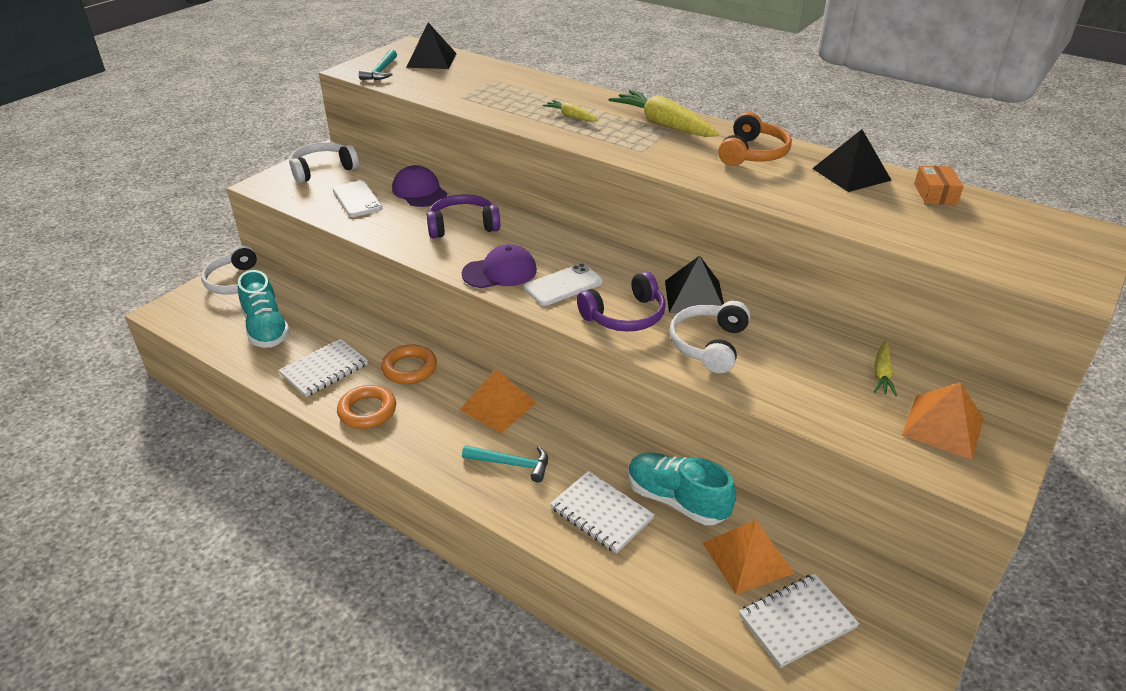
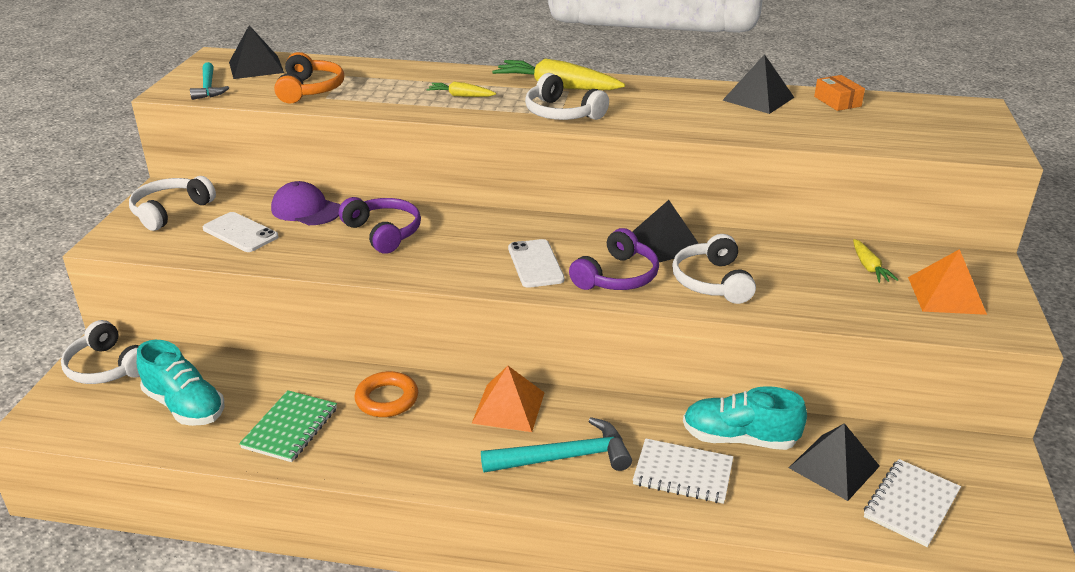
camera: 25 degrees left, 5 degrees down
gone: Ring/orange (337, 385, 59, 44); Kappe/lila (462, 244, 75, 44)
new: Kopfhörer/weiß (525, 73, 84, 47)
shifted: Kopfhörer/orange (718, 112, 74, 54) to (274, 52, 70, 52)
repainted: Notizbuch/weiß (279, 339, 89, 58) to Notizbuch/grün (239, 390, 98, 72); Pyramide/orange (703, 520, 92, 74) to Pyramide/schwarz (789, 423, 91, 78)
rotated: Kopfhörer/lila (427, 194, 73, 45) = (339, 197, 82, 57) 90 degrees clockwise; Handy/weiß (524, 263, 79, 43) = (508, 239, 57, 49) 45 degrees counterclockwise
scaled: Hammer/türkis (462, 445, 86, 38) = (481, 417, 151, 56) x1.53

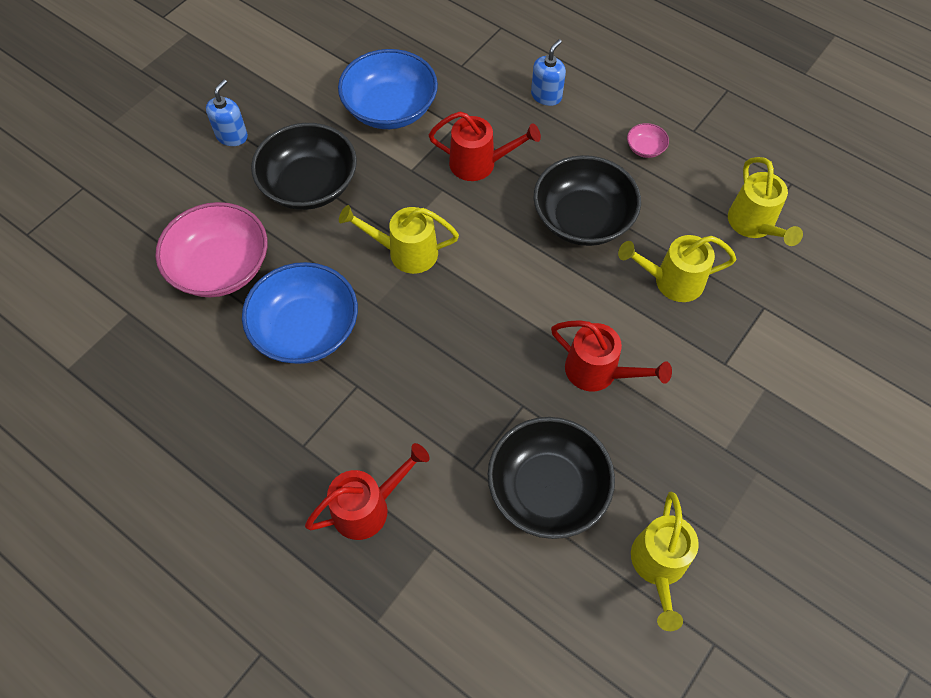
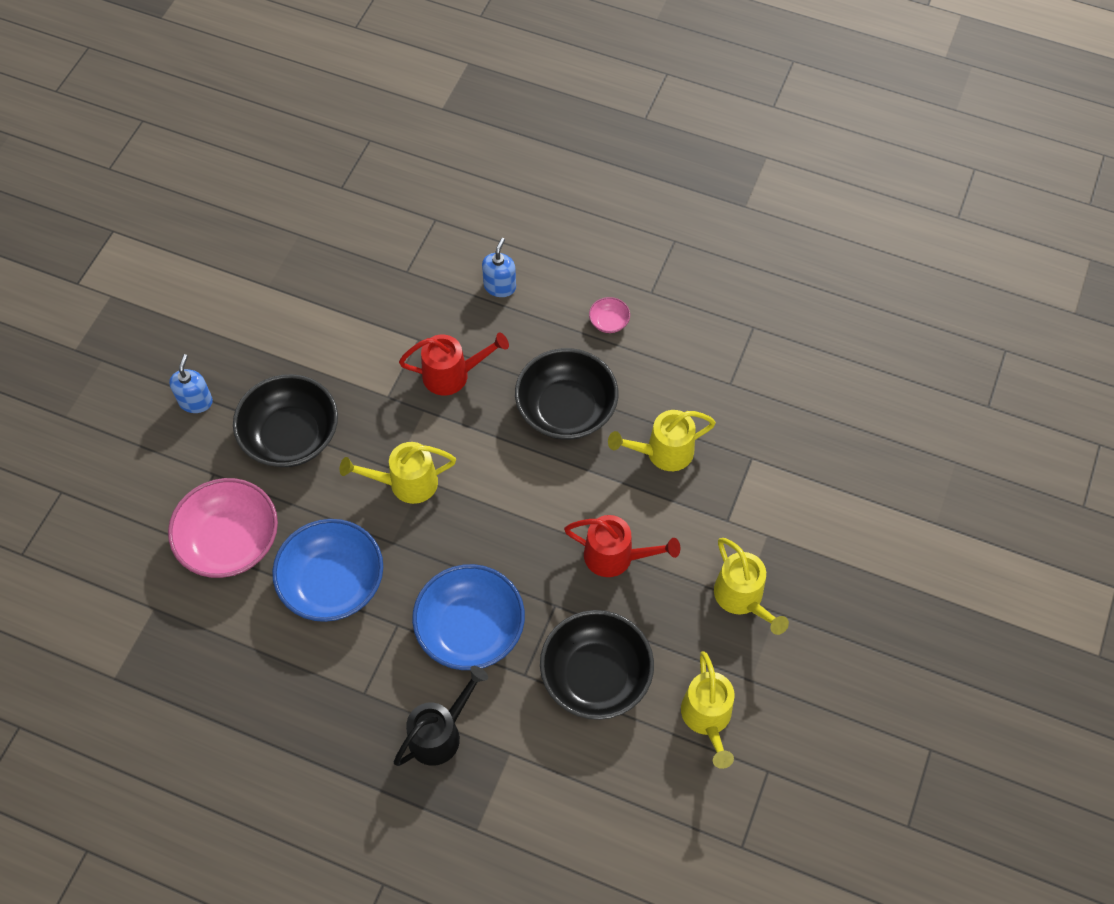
camera: 15 degrees left, 0 degrees up
shifted: Schüssel/blau (338, 49, 100, 80) to (412, 564, 113, 106); Gießkanne/gelb (728, 157, 75, 89) to (714, 538, 75, 97)
repainted: Gießkanne/rot (305, 443, 125, 97) to Gießkanne/schwarz (394, 666, 94, 100)

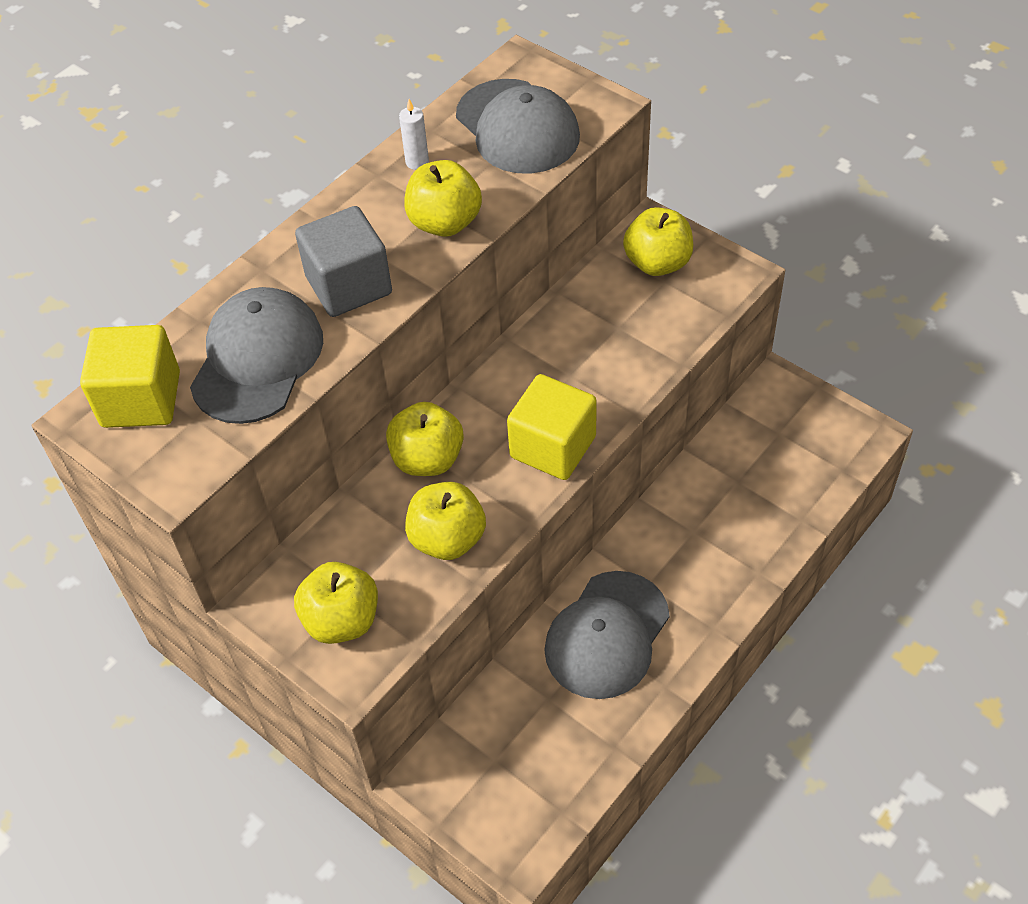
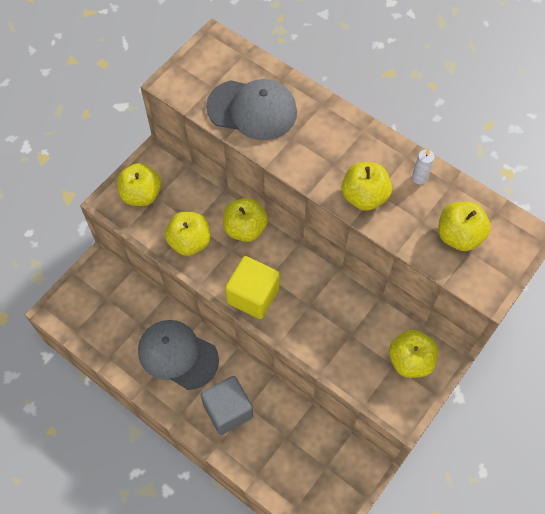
camera: 85 degrees right, 10 degrees up
gone: Kubus/gelb (80, 325, 100, 103)
shifted: Kubus/grau (295, 206, 97, 111) to (201, 376, 52, 59)
swapped: Kappe/grau (456, 79, 124, 95) to Apfel/gelb (438, 202, 53, 49)

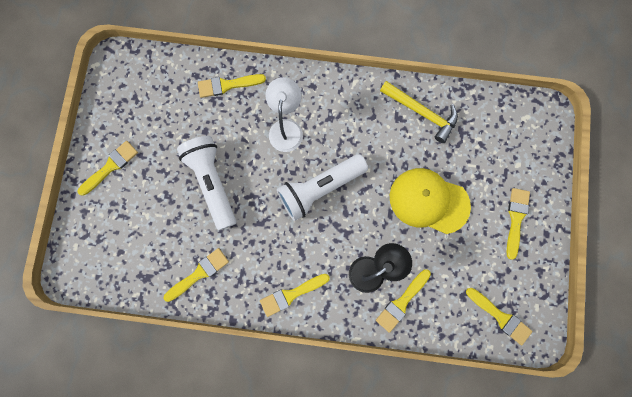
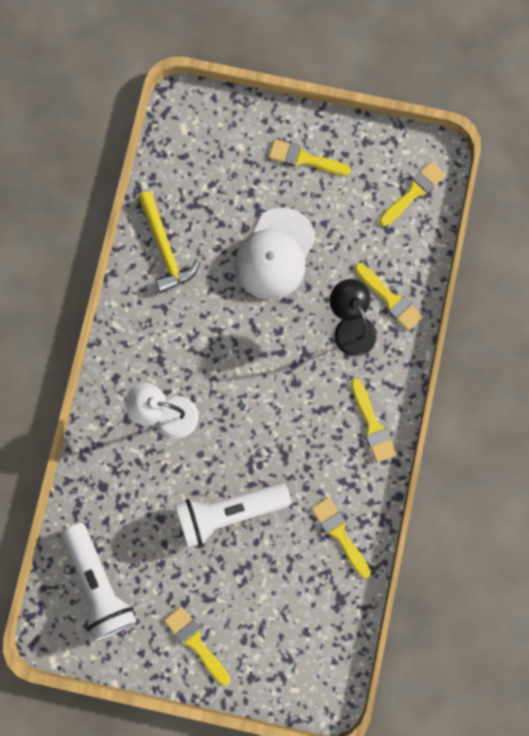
camera: 85 degrees left, 0 degrees up
gone: Pinsel/gelb (198, 74, 68, 24)
shifted: Taschenlampe/weiß (277, 154, 91, 67) to (61, 523, 76, 118)
repainted: Kappe/gelb (390, 168, 81, 66) to Kappe/weiß (234, 207, 82, 93)
rotated: Hammer/gelb (380, 81, 78, 62) = (138, 191, 62, 102) 120 degrees clockwise

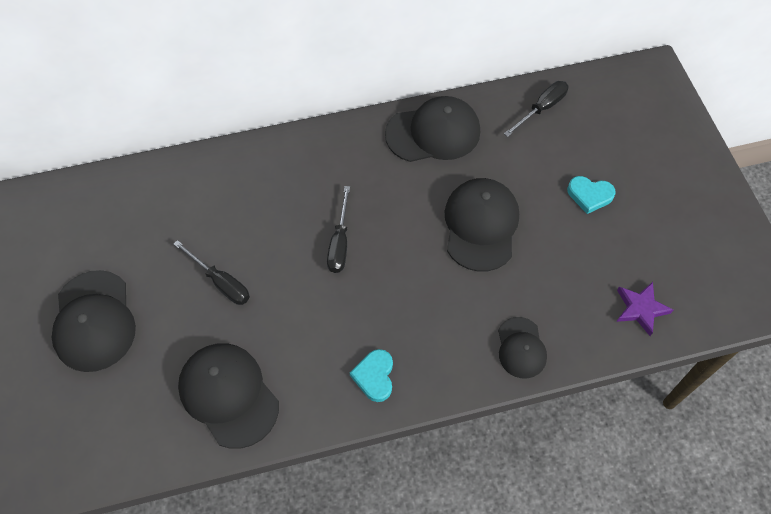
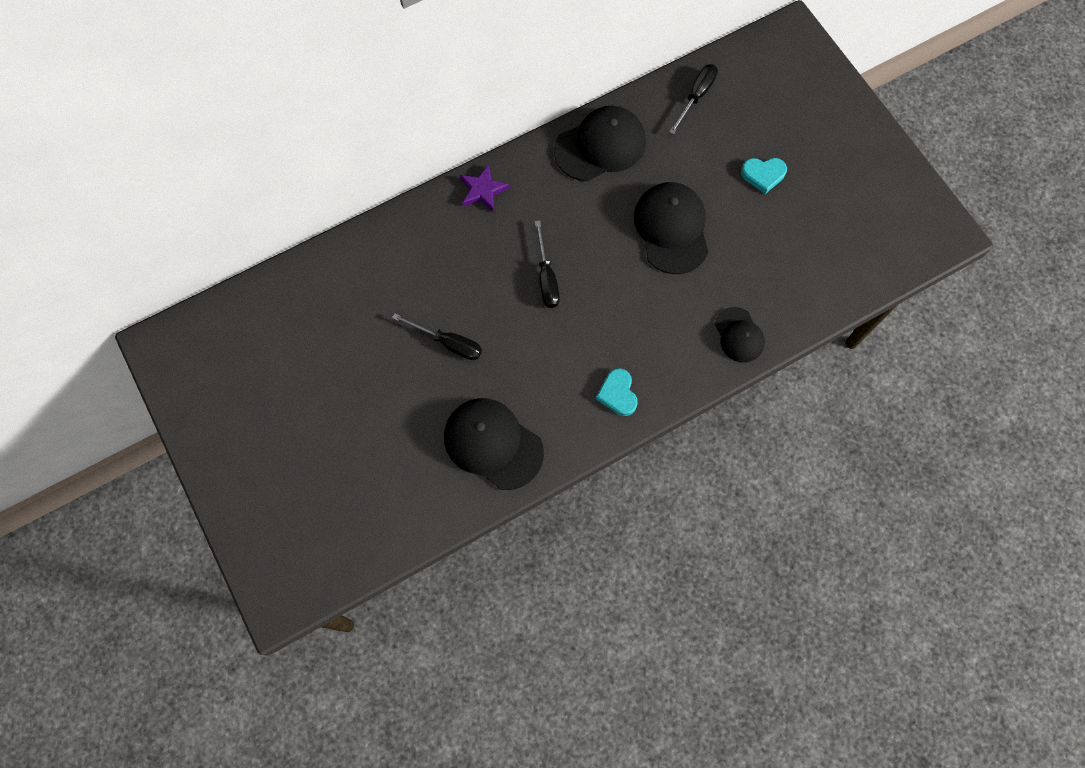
camera: 15 degrees left, 10 degrees up
gone: Kappe/schwarz (52, 270, 84, 102)
shifted: Stern/lila (616, 282, 57, 54) to (460, 164, 50, 49)

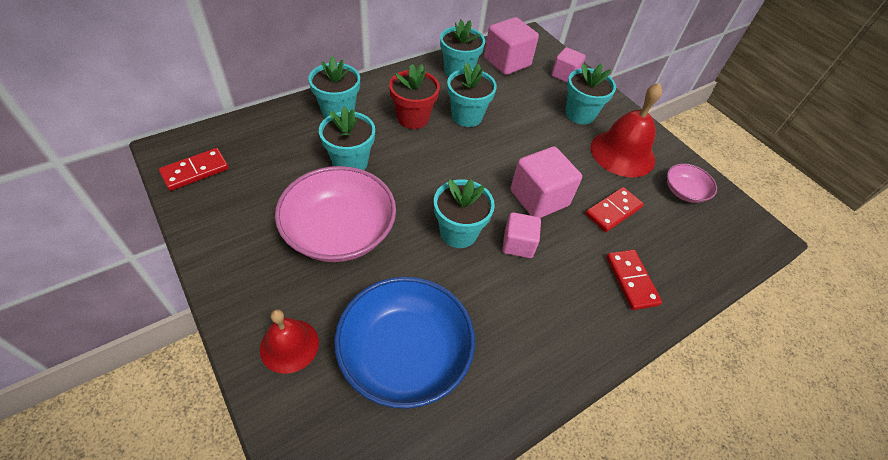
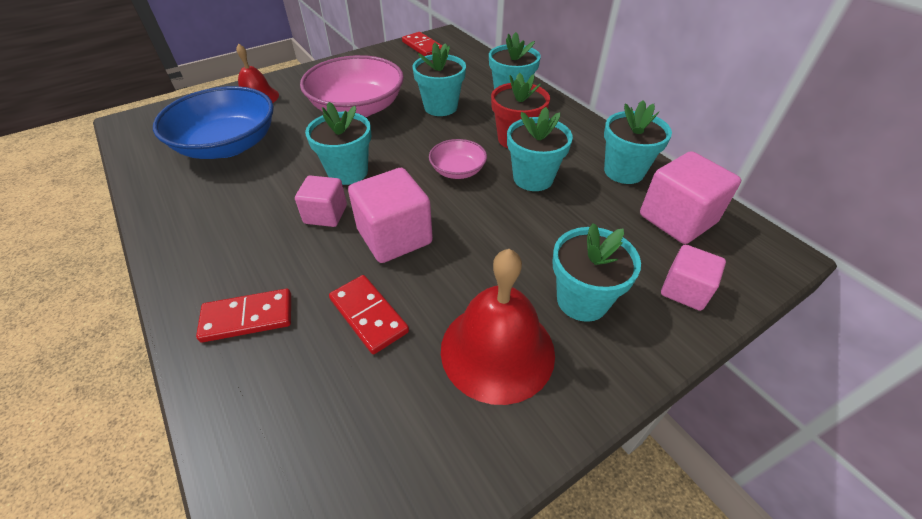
camera: 95 degrees right, 5 degrees down
shifted: Schüssel/rosa (667, 164, 50, 39) to (429, 139, 58, 40)

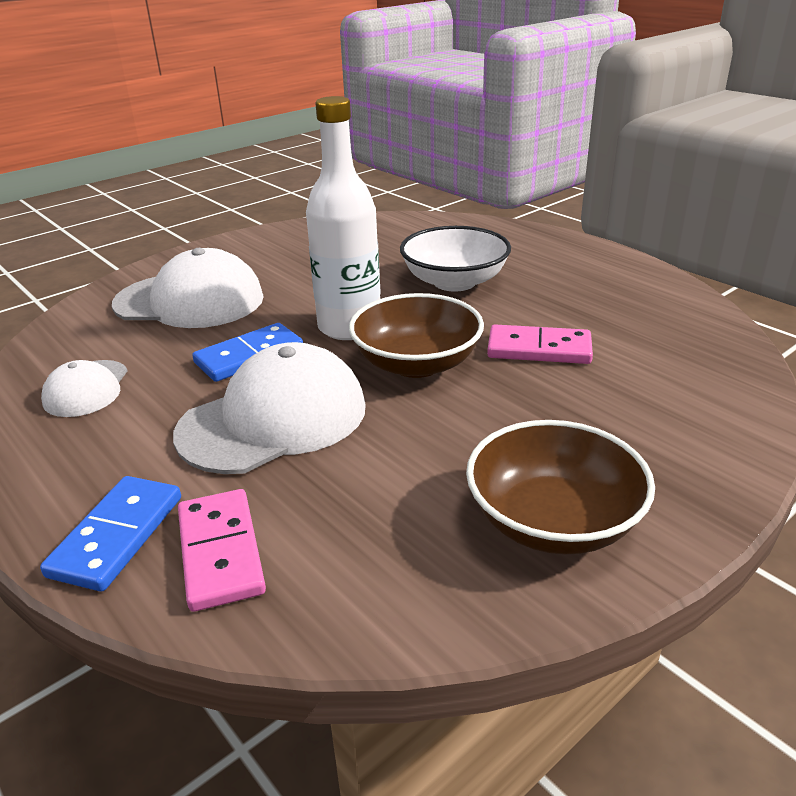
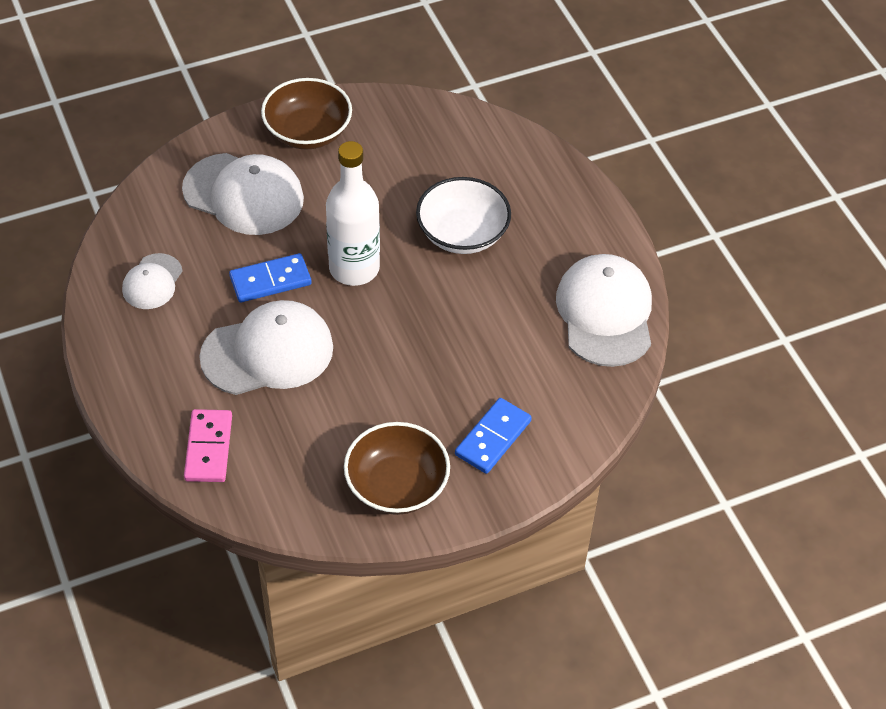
camera: 15 degrees right, 20 degrees up
gone: Dominostein/rosa (487, 324, 106, 40)
new: Kappe/weiß (556, 254, 96, 113)
shifted: Dominostein/blau (40, 476, 141, 116) to (455, 398, 77, 76); Schüssel/braun (349, 293, 135, 85) to (261, 78, 91, 72)

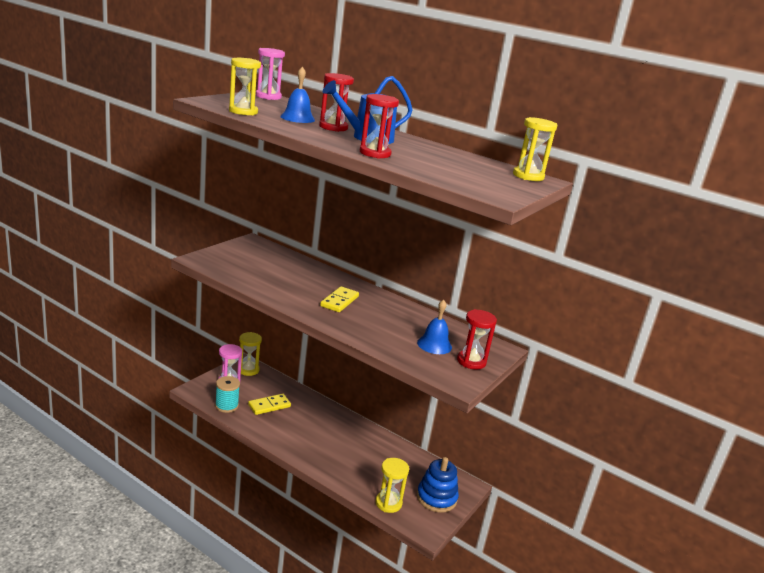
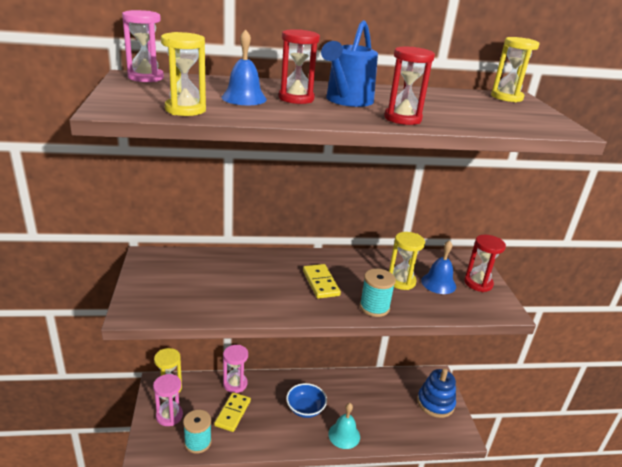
camera: 40 degrees left, 5 degrees up
new: Sanduhr/rosa (223, 345, 25, 48); Schüssel/blau (286, 383, 41, 35); Glocke/türkis (328, 403, 32, 46); Garnrolle/türkis (360, 269, 36, 48)
shifted: Sanduhr/gelb (376, 458, 33, 55) to (389, 232, 36, 58)

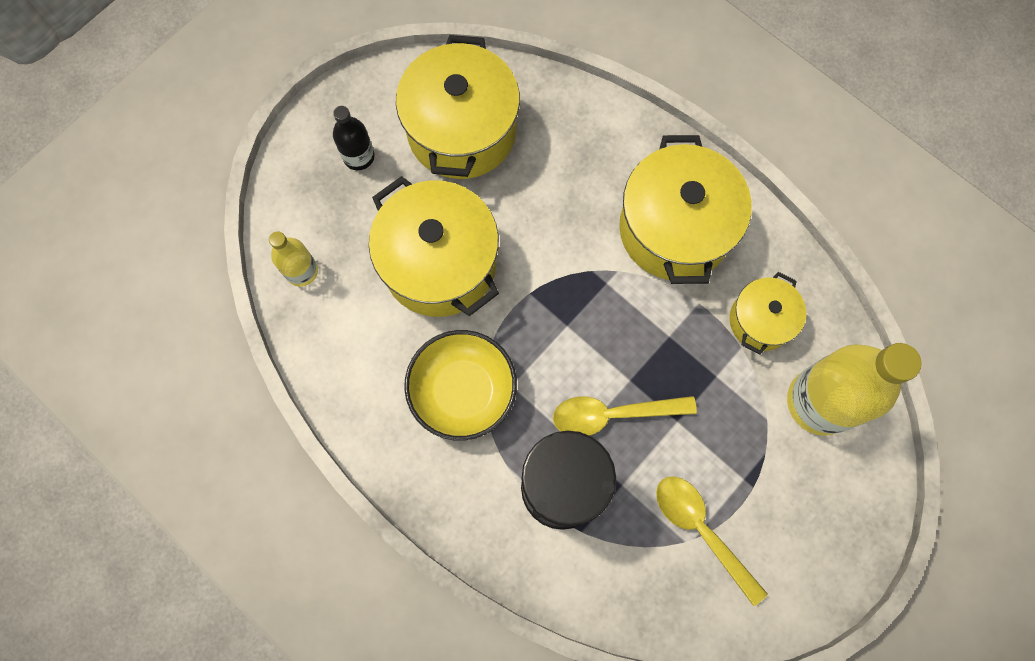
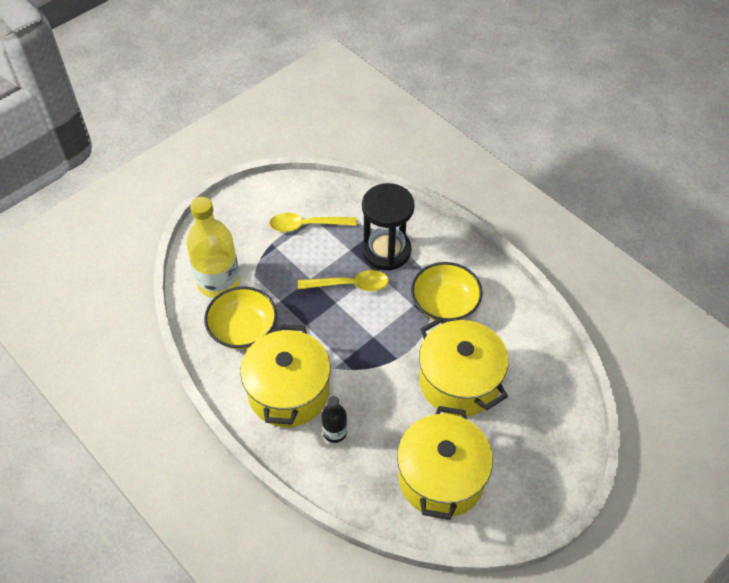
camera: 175 degrees left, 20 degrees down
gone: Flasche/gelb (269, 231, 49, 56)
shifted: Flasche/schwarz (333, 106, 42, 64) to (321, 396, 26, 47)
swapped: Kochtopf/gelb (729, 272, 77, 83) to Schüssel/gelb (204, 286, 73, 63)
rotated: Löffel/gelb (656, 476, 112, 130) = (269, 213, 88, 19) 120 degrees clockwise

